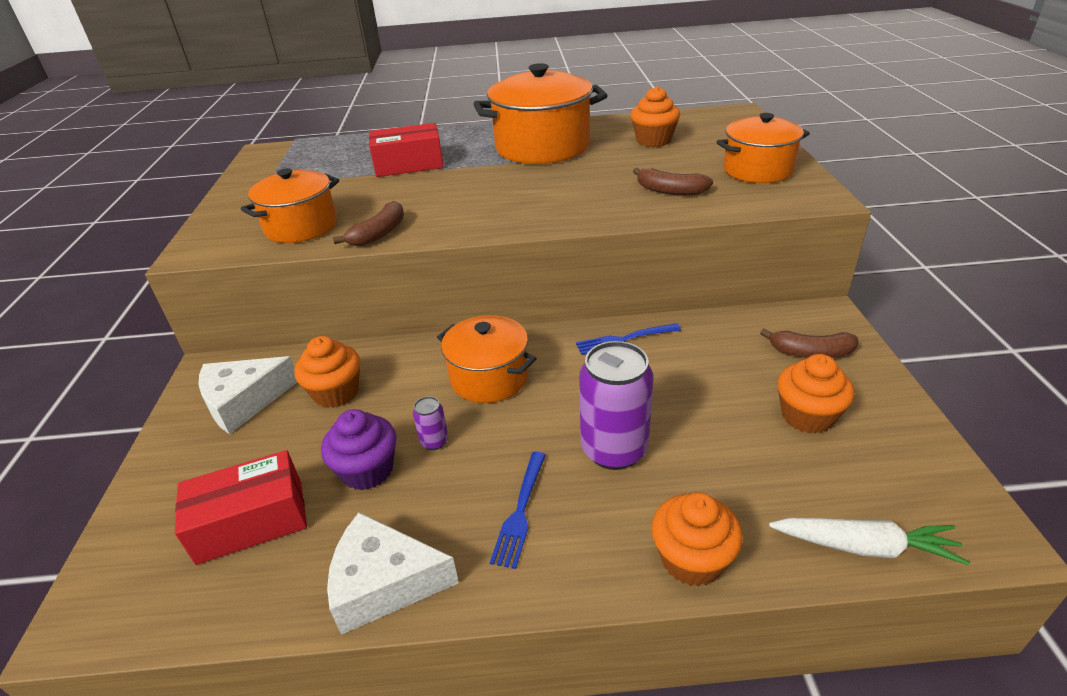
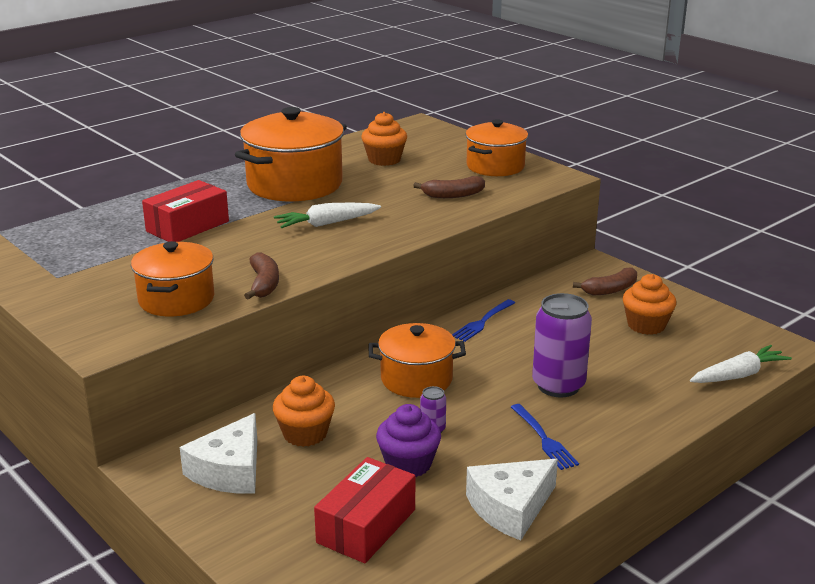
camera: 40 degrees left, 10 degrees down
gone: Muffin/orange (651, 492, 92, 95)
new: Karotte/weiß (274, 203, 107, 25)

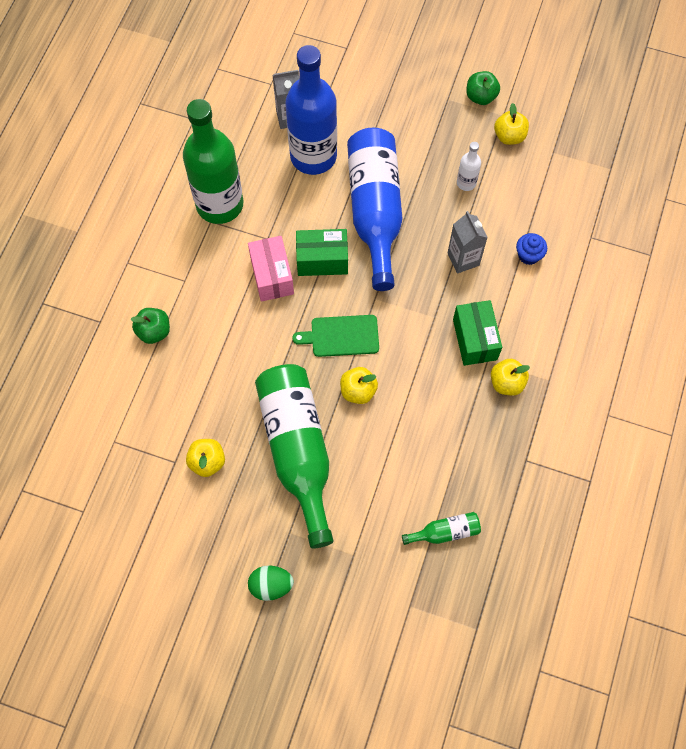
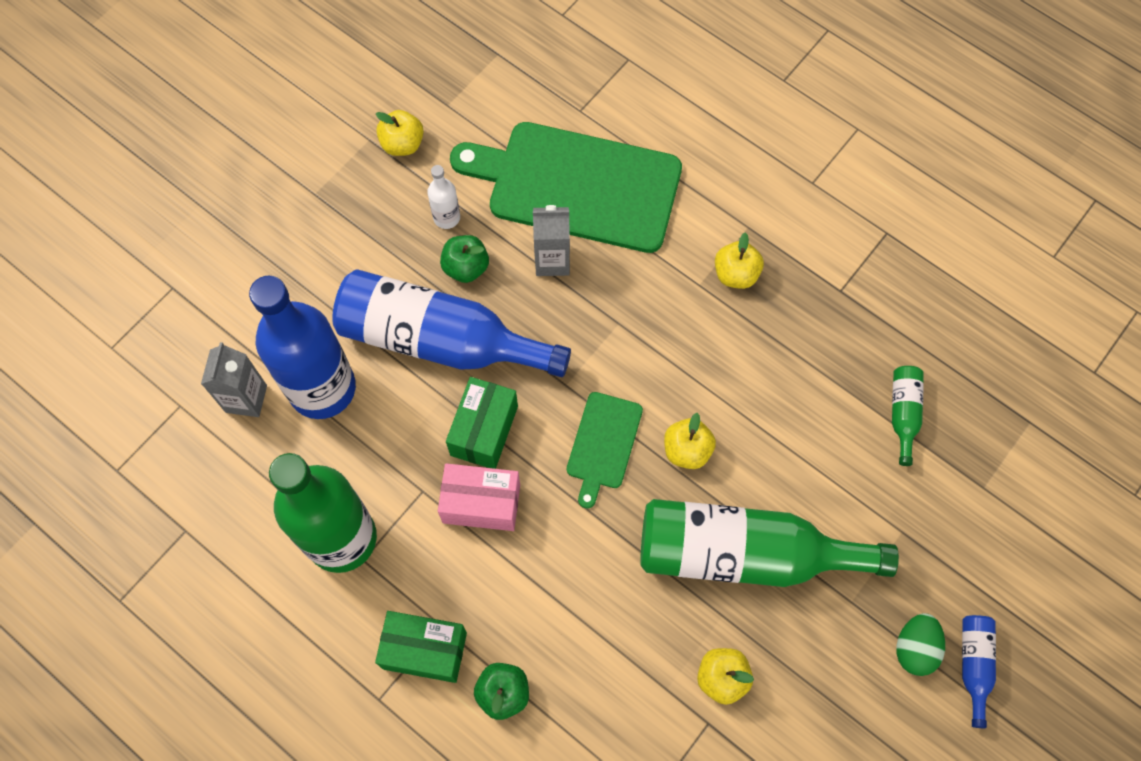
camera: 70 degrees left, 0 degrees up
new: Flasche/blau (962, 615, 34, 113)
shifted: Schachtel/grün (453, 300, 49, 66) to (375, 611, 92, 72); Apfel/grün (466, 71, 34, 34) to (440, 235, 49, 48)
swapped: Muffin/blau (516, 233, 31, 32) to Schneidebrett/grün (450, 122, 232, 131)

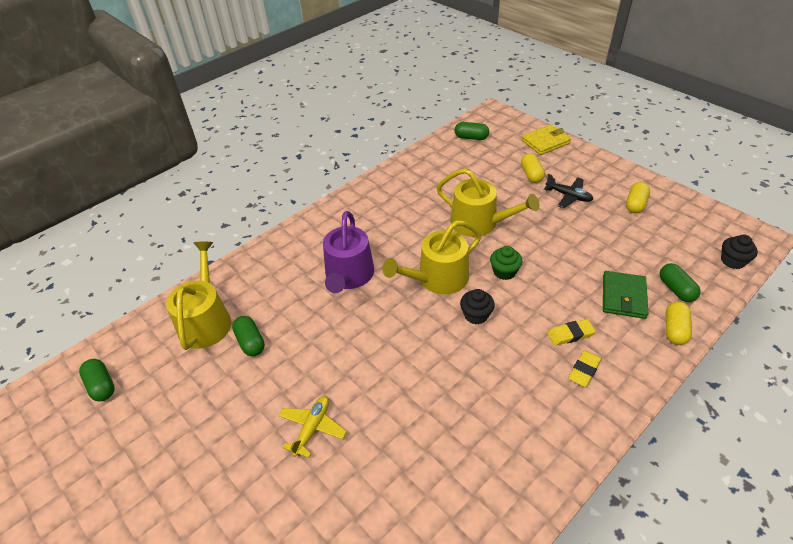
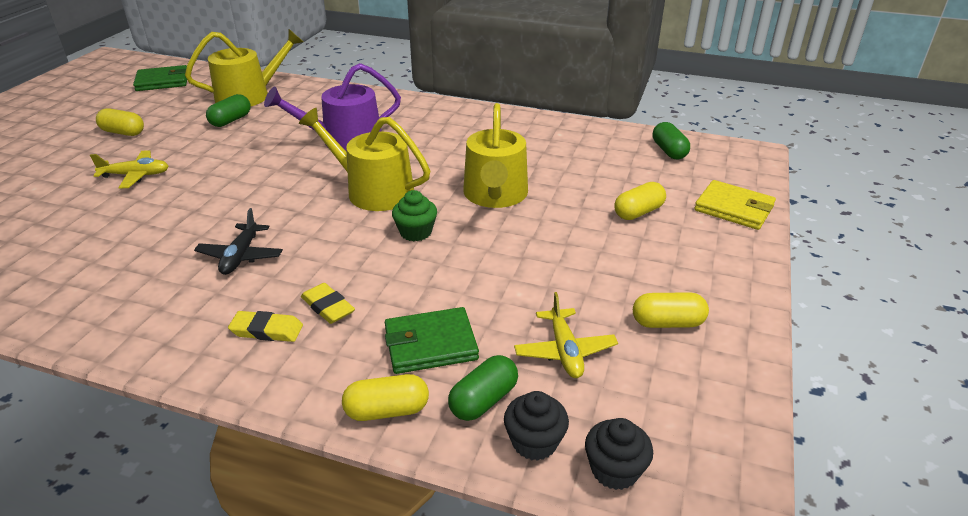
camera: 60 degrees right, 10 degrees down
new: Kapsel/gelb (96, 108, 48, 28); Flugzeug/gelb (514, 292, 104, 86)
shifted: Muffin/schwarz (460, 289, 35, 36) to (504, 391, 65, 70); Flugzeug/schwarz (544, 174, 49, 34) to (194, 208, 89, 67)
swapped: Kapsel/grün (79, 359, 36, 42) to Geldbörse/grün (133, 65, 54, 26)

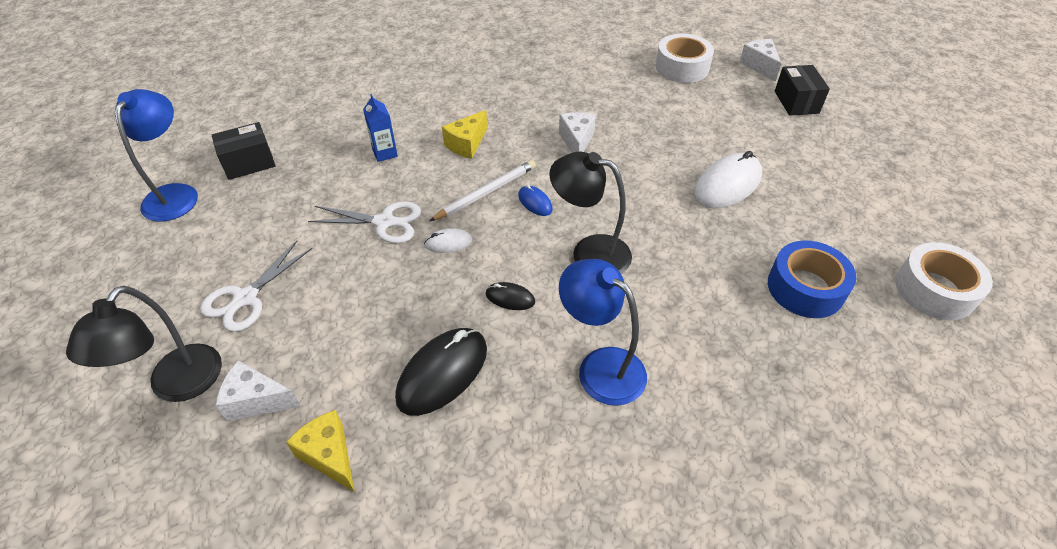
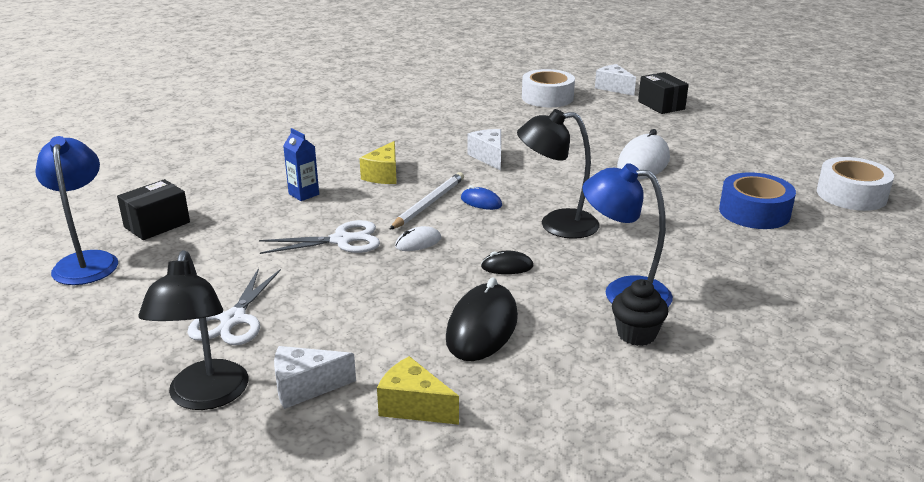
camera: 20 degrees left, 20 degrees down
new: Muffin/schwarz (612, 279, 56, 67)

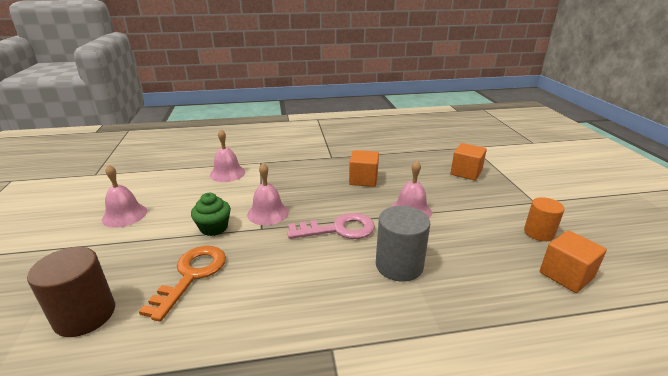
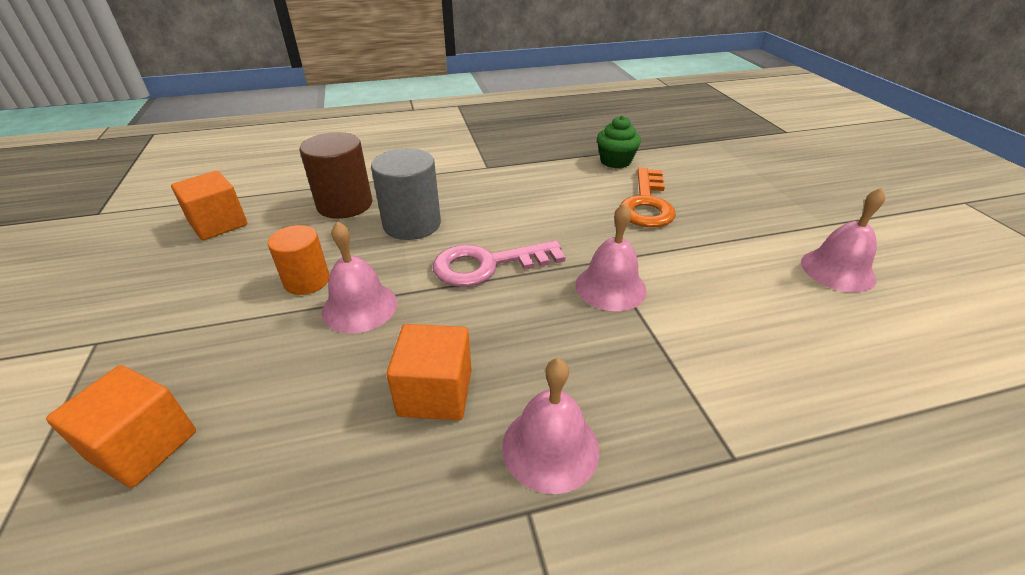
camera: 175 degrees right, 10 degrees up
shifted: Vollzylinder/braun (27, 247, 88, 90) to (300, 132, 72, 87); Muffin/grün (191, 193, 40, 43) to (597, 116, 44, 52); Glocke/rosa (210, 129, 35, 53) to (502, 358, 98, 136); Vollzylinder/orange (524, 197, 41, 44) to (268, 225, 62, 70)

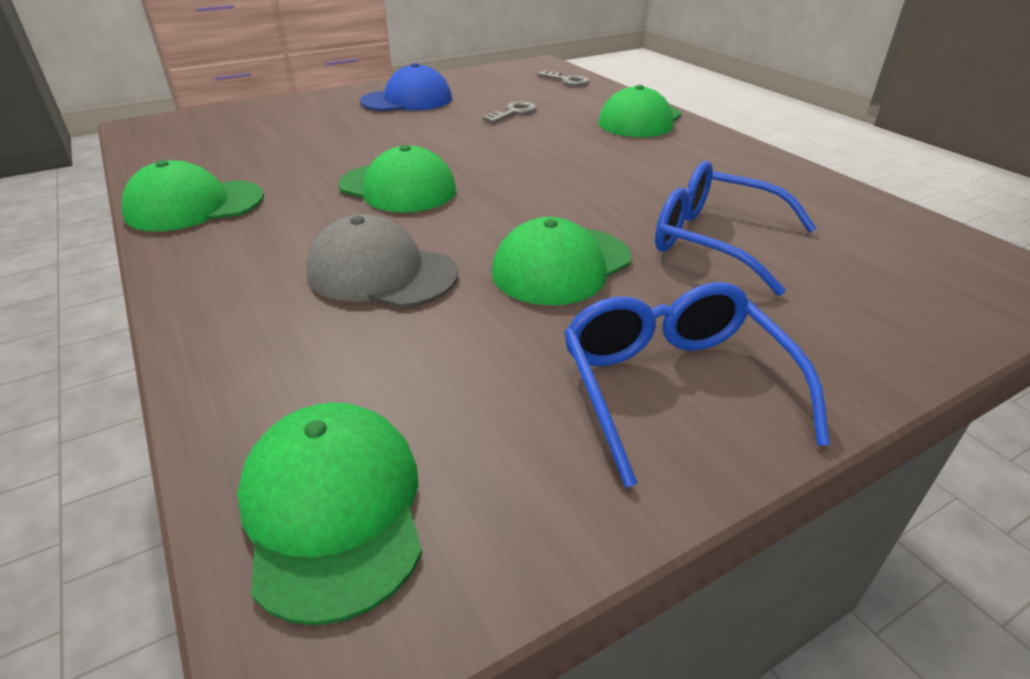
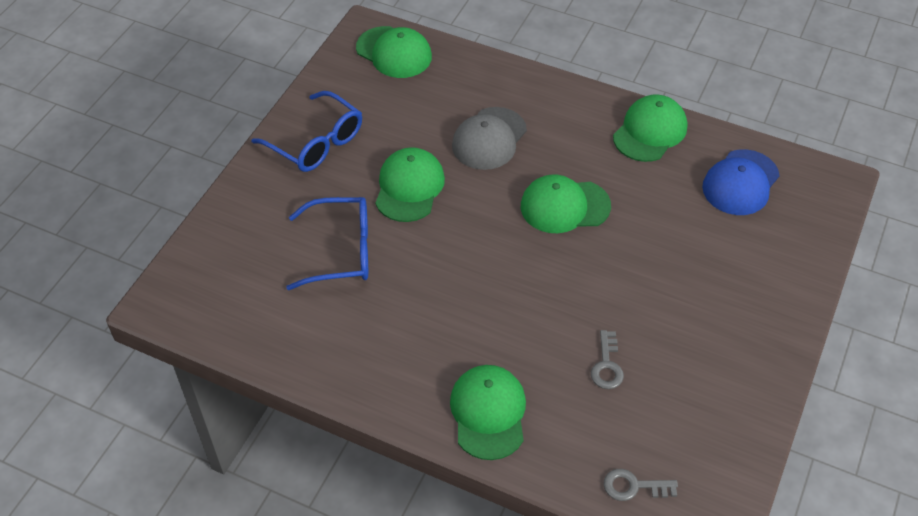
camera: 145 degrees right, 15 degrees up
shifted: Kappe/blau (360, 63, 92, 48) to (702, 149, 78, 66)
rotated: Kappe/grau (306, 214, 152, 94) = (452, 107, 75, 63) 135 degrees clockwise

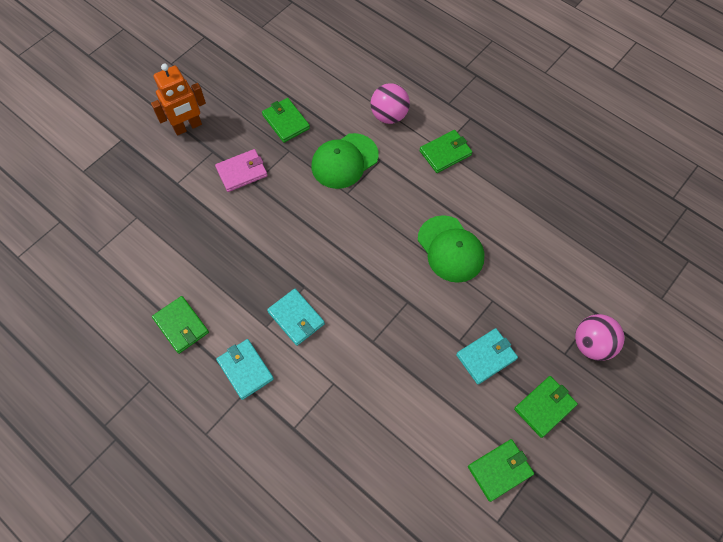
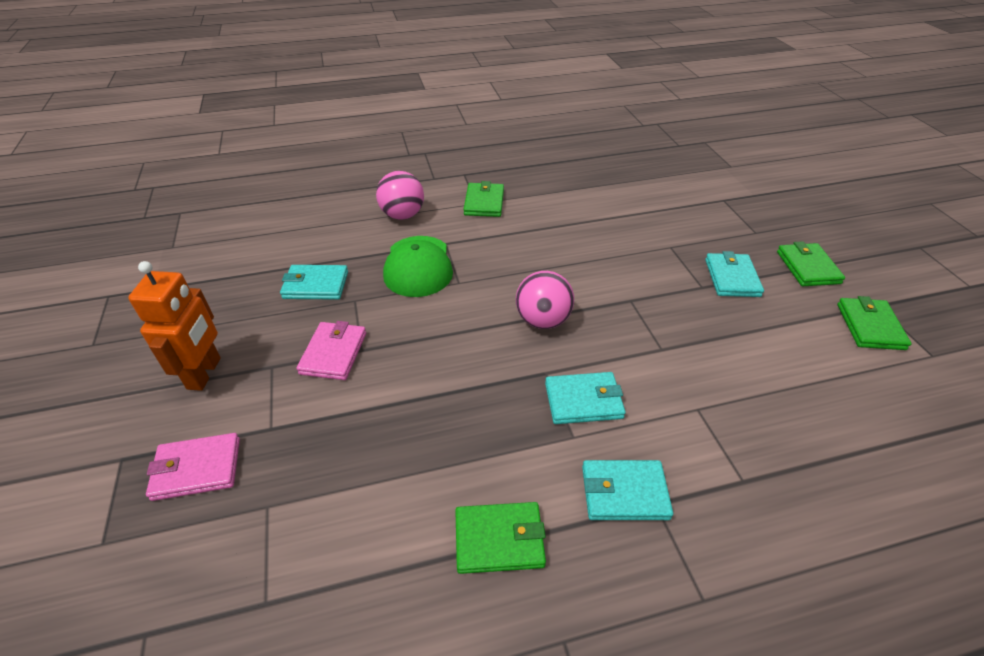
camera: 55 degrees left, 20 degrees down
gone: Kappe/grün (418, 215, 67, 68)
new: Geldbörse/rosa (146, 433, 94, 68)
shifted: Ball/rosa (575, 314, 50, 47) to (516, 271, 58, 58)
repainted: Geldbörse/grün (262, 98, 48, 45) to Geldbörse/türkis (280, 265, 68, 35)

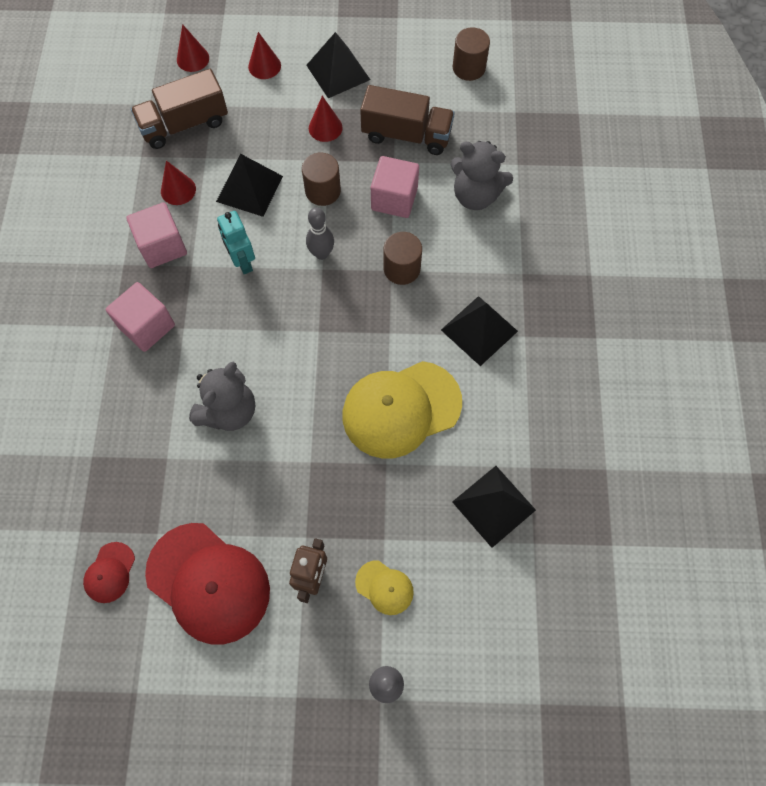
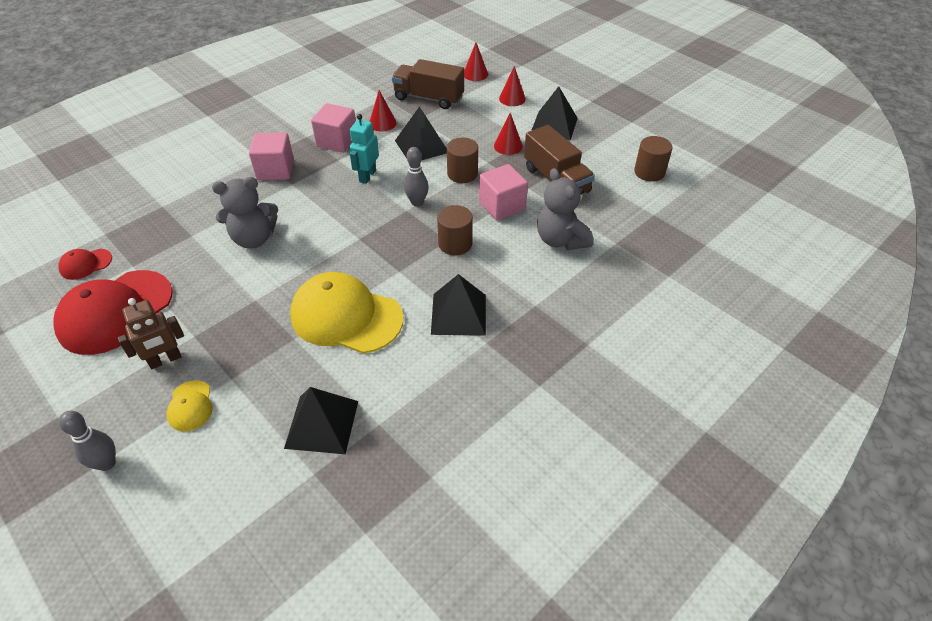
camera: 45 degrees right, 20 degrees down
rotated: Kappe/rot (145, 523, 125, 122) = (54, 270, 119, 85) 45 degrees clockwise

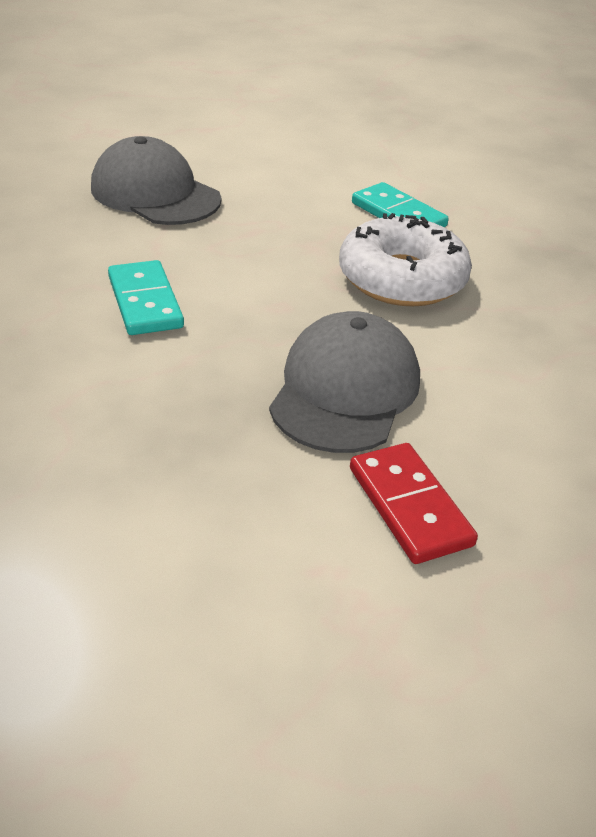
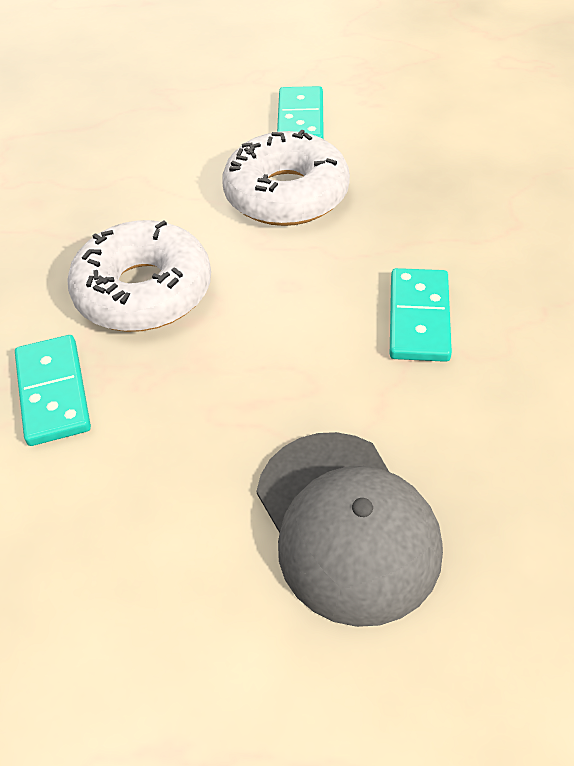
camera: 150 degrees left, 10 degrees up
swapped: Kappe/grau (269, 311, 151, 142) to Donut/weiß (222, 129, 128, 97)
repainted: Dominostein/rot (350, 443, 128, 121) to Dominostein/türkis (277, 86, 47, 53)

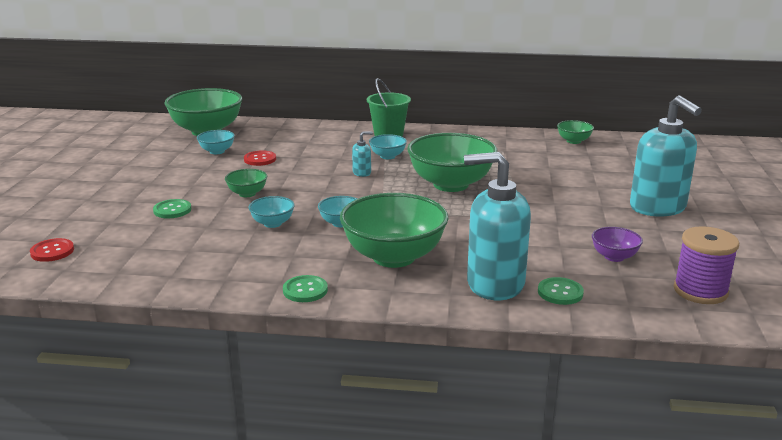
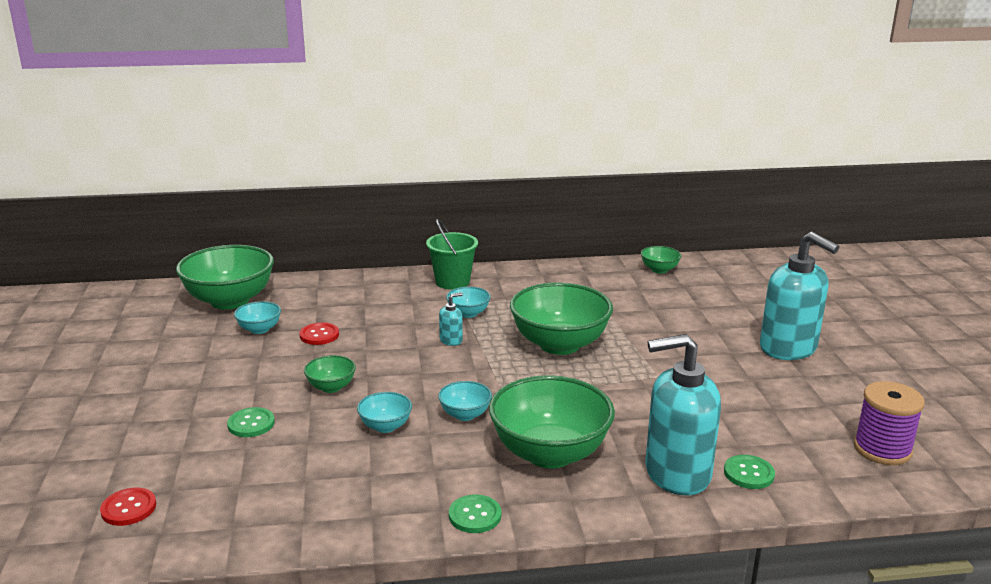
camera: 15 degrees left, 0 degrees up
gone: Schüssel/lila (592, 227, 51, 35)

